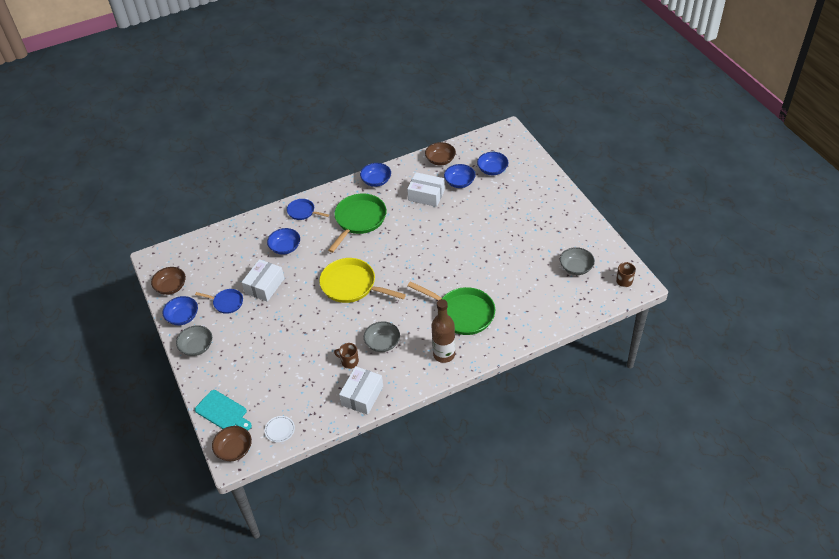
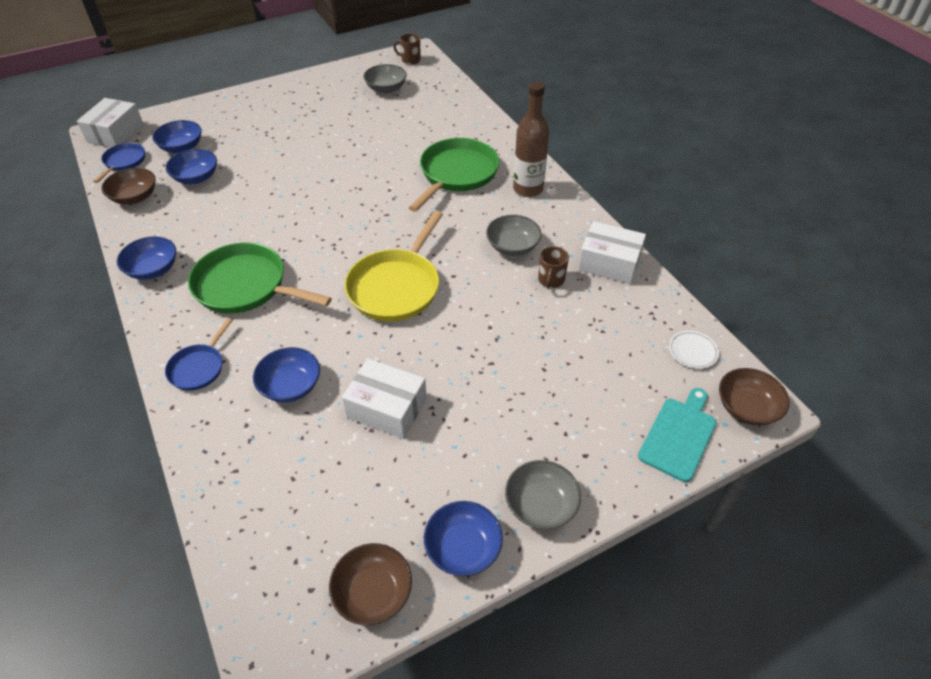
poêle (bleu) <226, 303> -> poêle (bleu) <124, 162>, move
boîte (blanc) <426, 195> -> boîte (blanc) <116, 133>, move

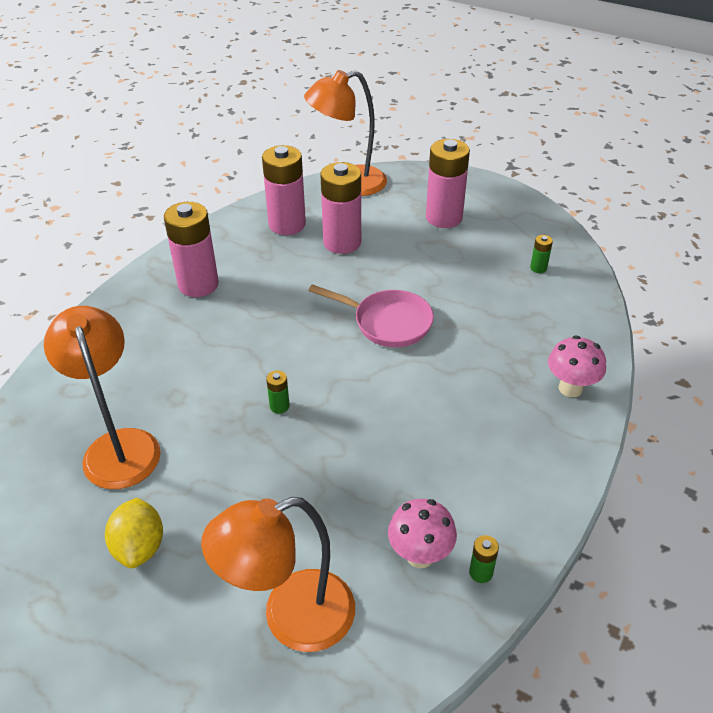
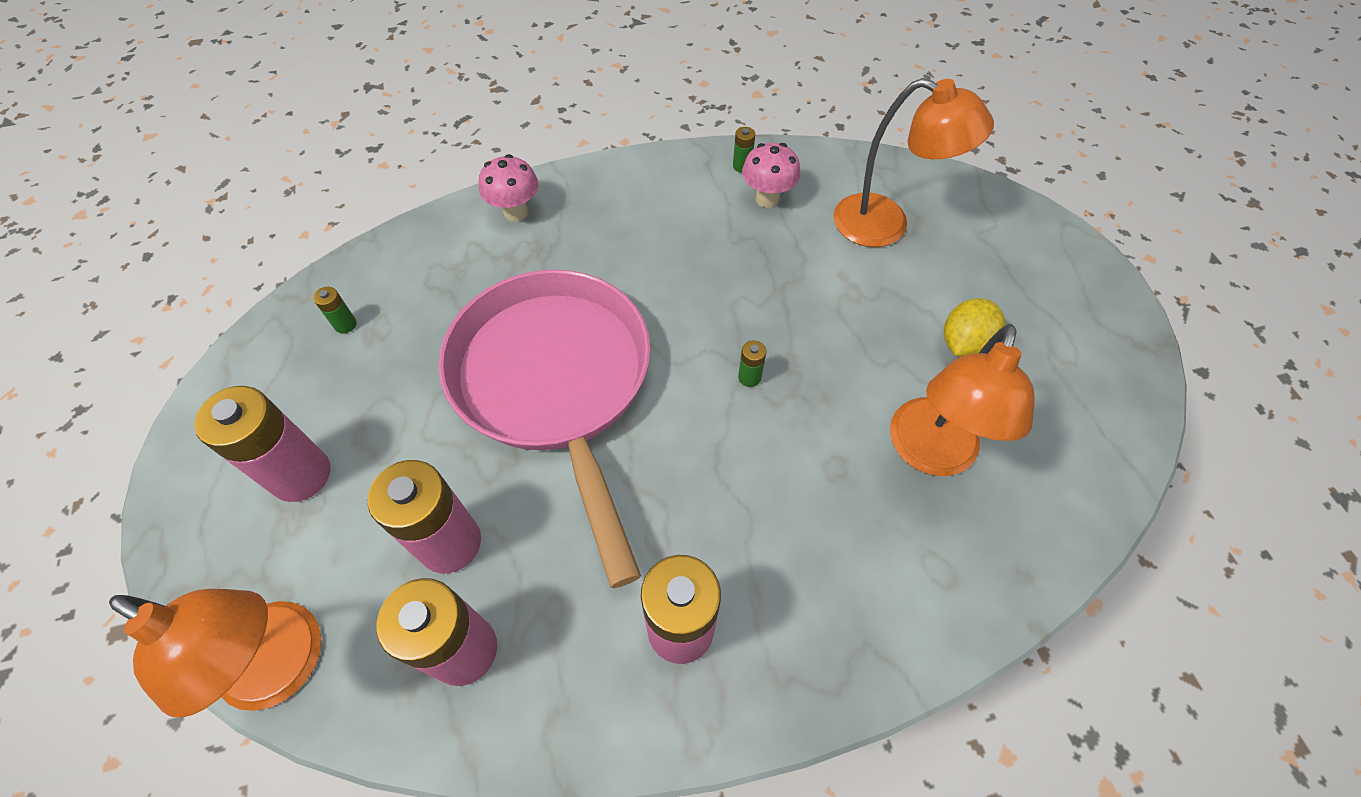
poêle (rose) <387, 322> -> poêle (rose) <556, 384>, x2.05

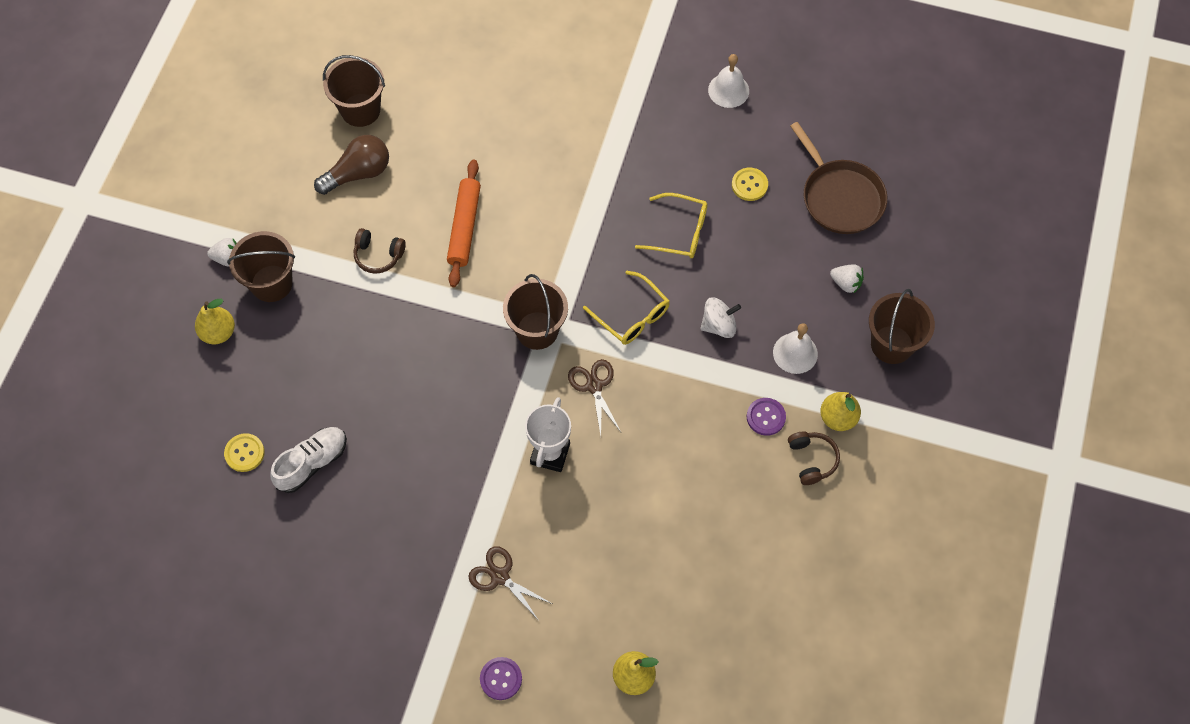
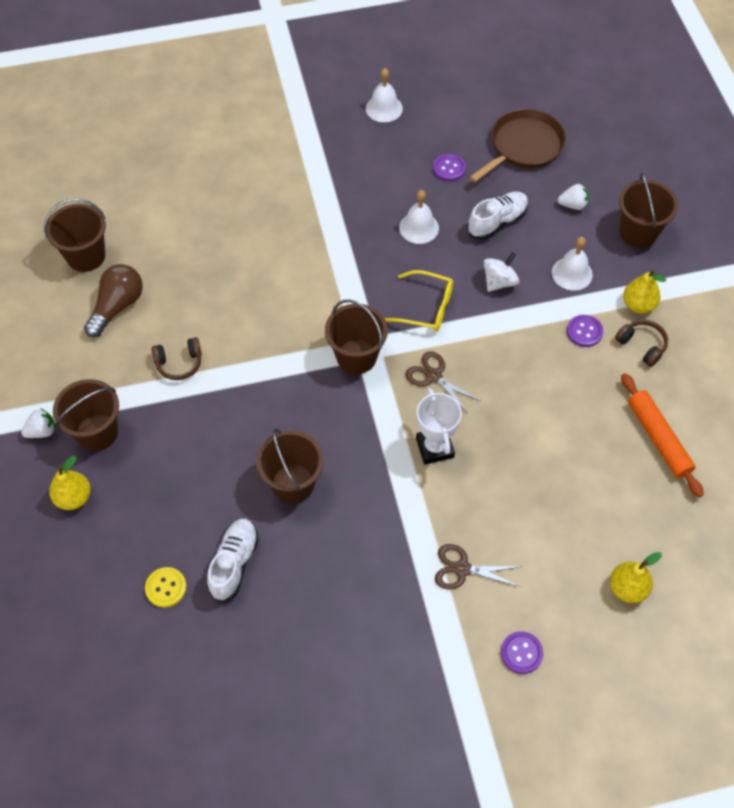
none -> seau (marron) <293, 483>
none -> chaussure (blanc) <497, 222>
rouleau à pâtisserie (orange) <464, 227> -> rouleau à pâtisserie (orange) <658, 438>, move
lunettes (jaune) <679, 232> -> cloche (blanc) <419, 227>
bouton (jaune) <749, 185> -> bouton (violet) <449, 168>
poêle (marron) <840, 197> -> poêle (marron) <523, 146>, 75 degrees counterclockwise

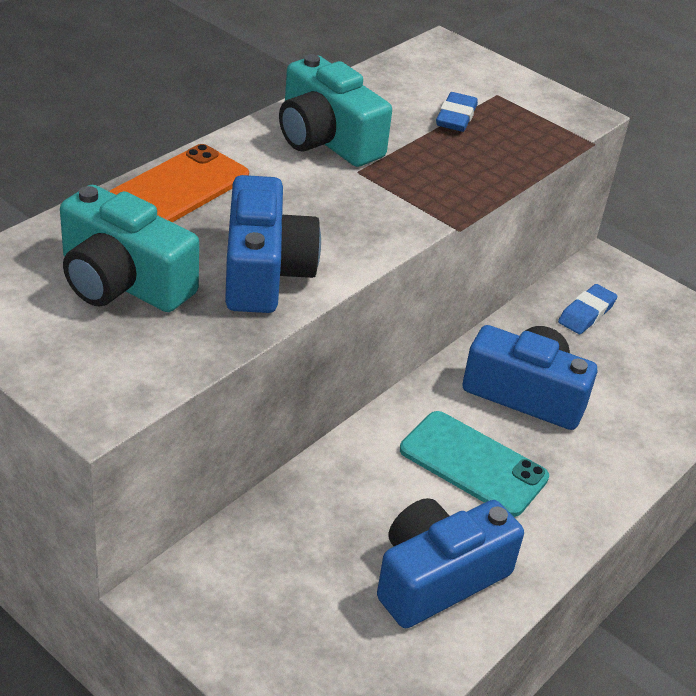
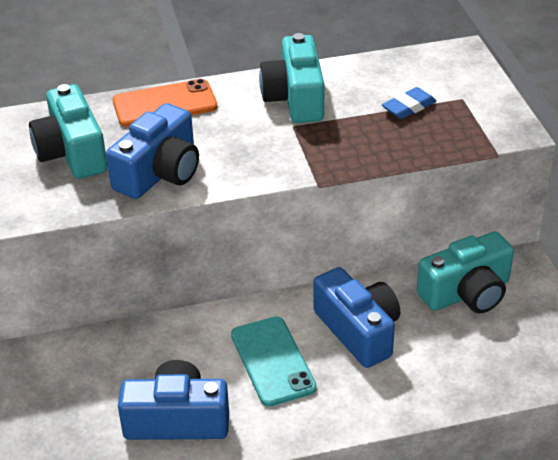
gomme (bleu) <586, 313> -> appareil photo (turquoise) <467, 293>

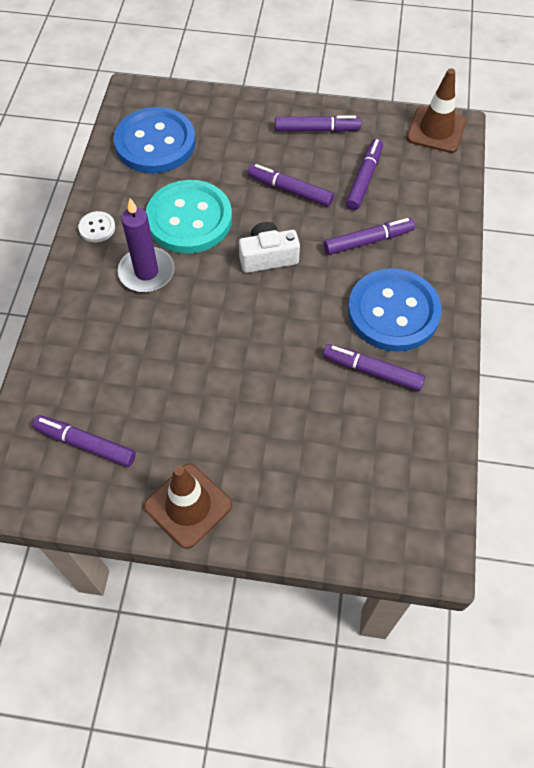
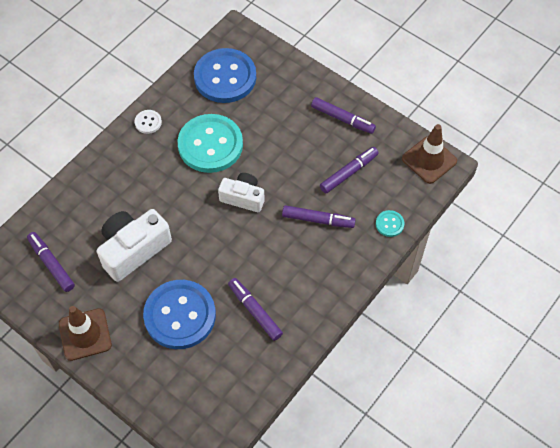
bougie (violet) <146, 272> -> none
feutre (violet) <290, 190> -> none
none -> appareil photo (blanc) <133, 249>
none -> bouton (turquoise) <389, 224>
bouton (bleu) <393, 312> -> bouton (bleu) <180, 315>, move

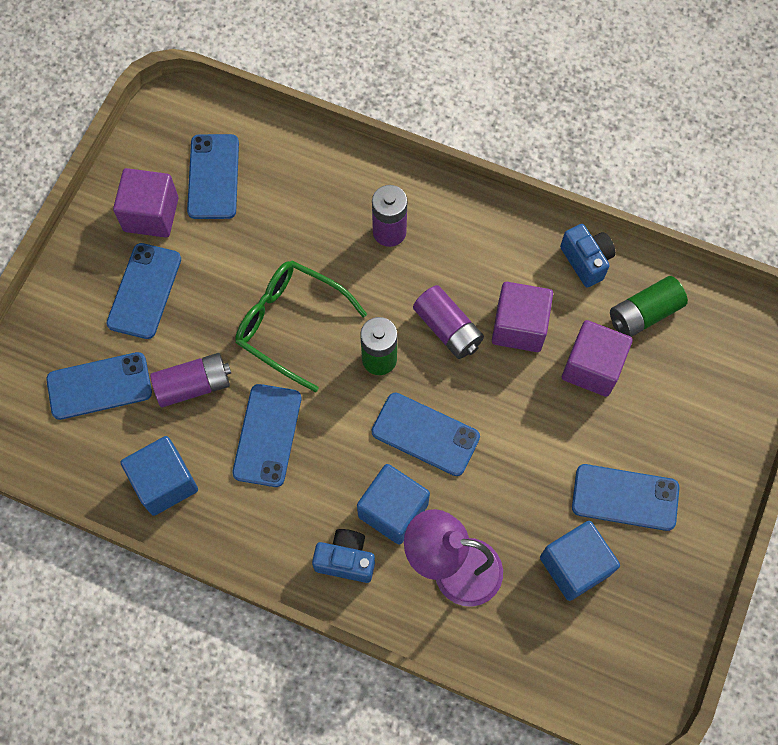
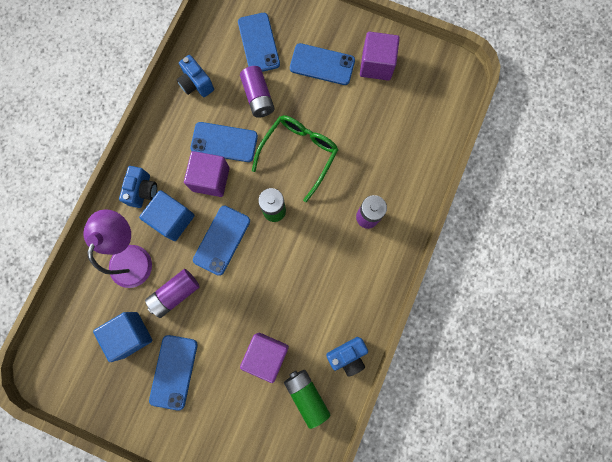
téléphone (bleu) <213, 177> -> none
pile (violet) <447, 329> -> pile (violet) <175, 293>, move
cube (violet) <519, 326> -> cube (violet) <210, 179>, move
cube (bleu) <164, 482> -> appareil photo (bleu) <196, 84>

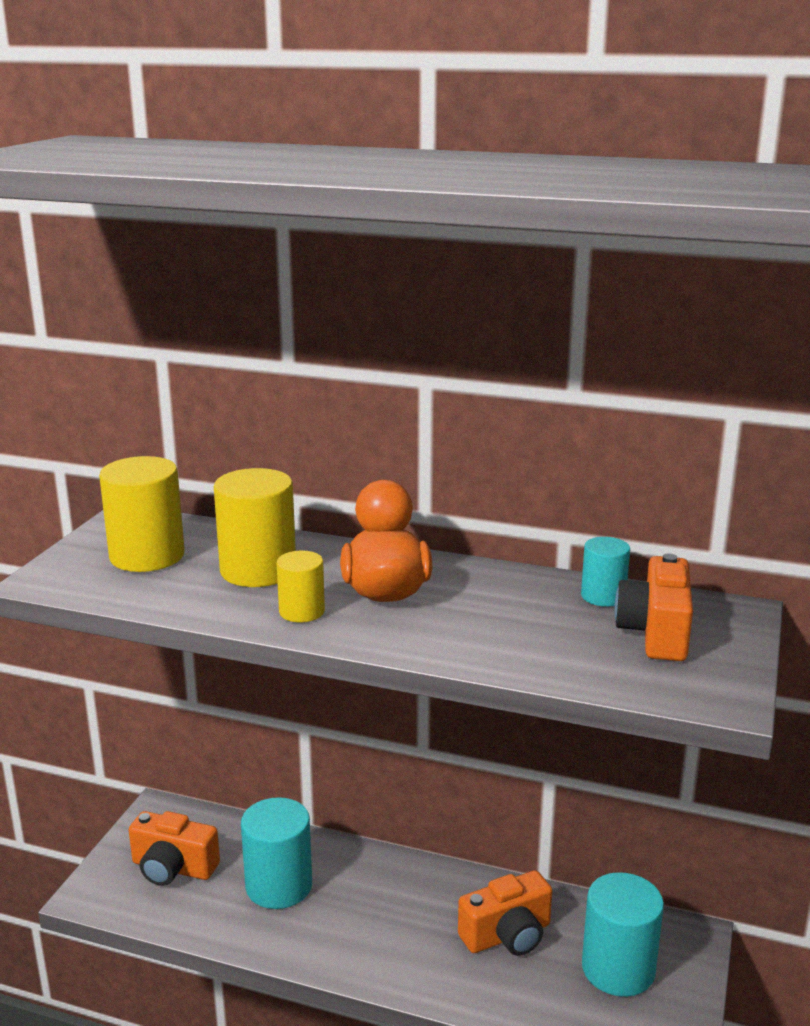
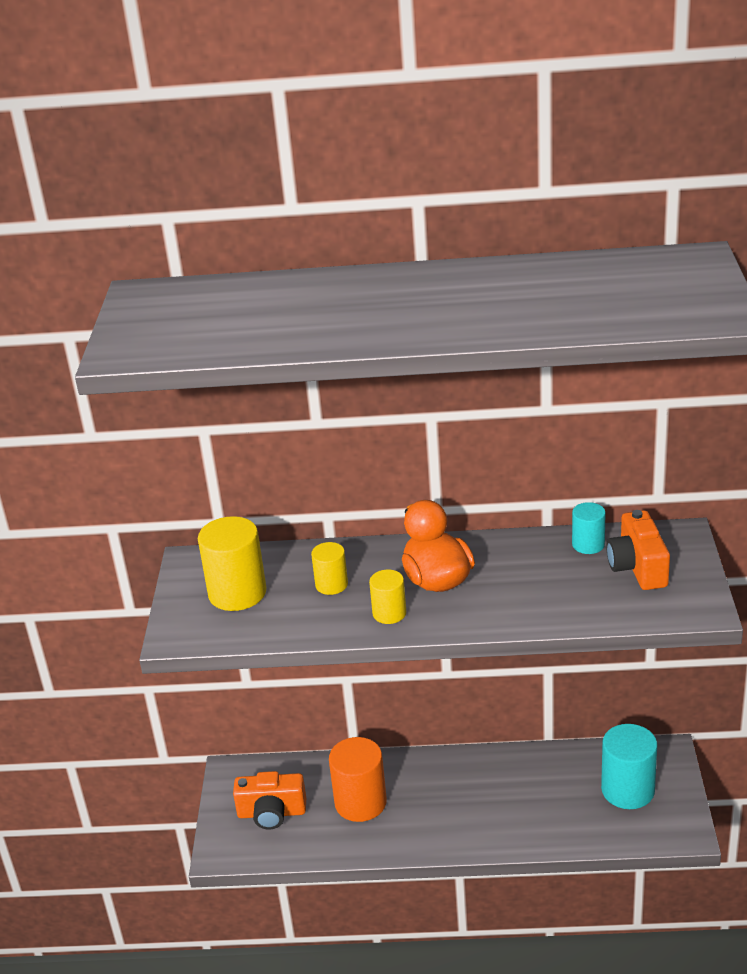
appareil photo (orange) <507, 935> -> none
cylindre (turquoise) <279, 886> -> cylindre (orange) <360, 802>
cylindre (jaune) <258, 570> -> cylindre (jaune) <331, 584>, x0.56

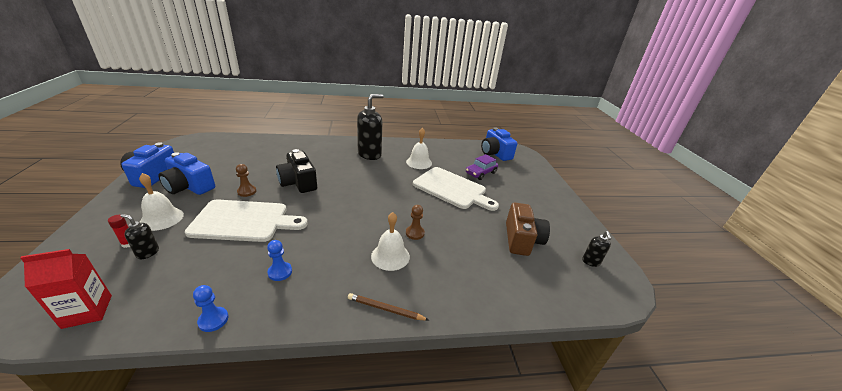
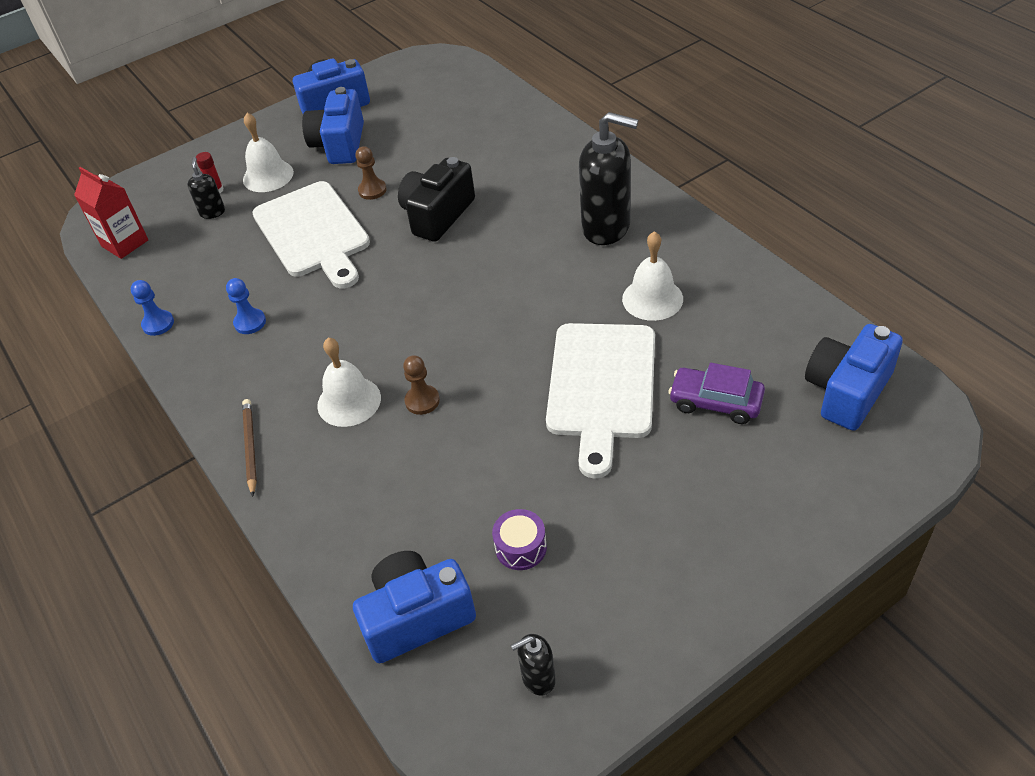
none -> appareil photo (bleu) <416, 617>
appareil photo (marron) <521, 240> -> tambour (violet) <521, 547>

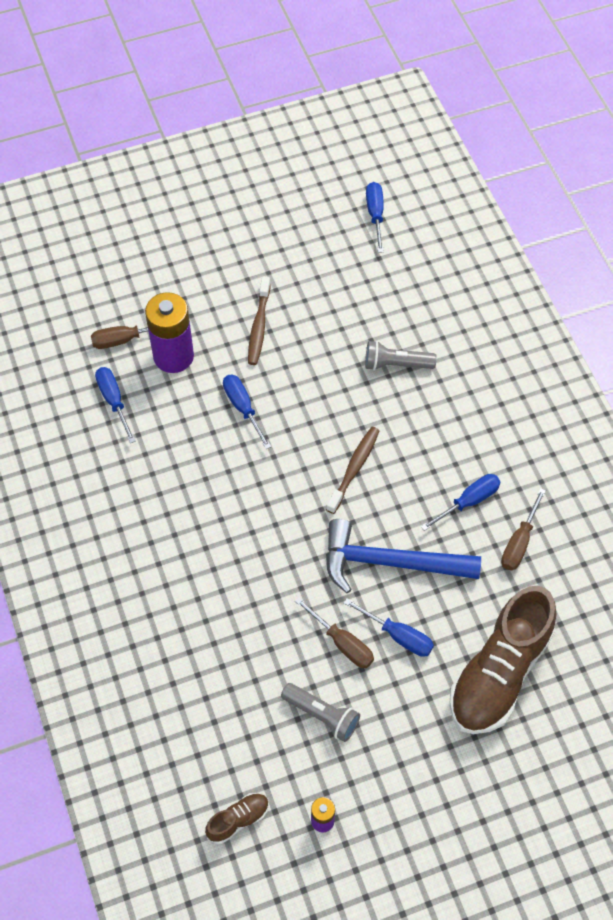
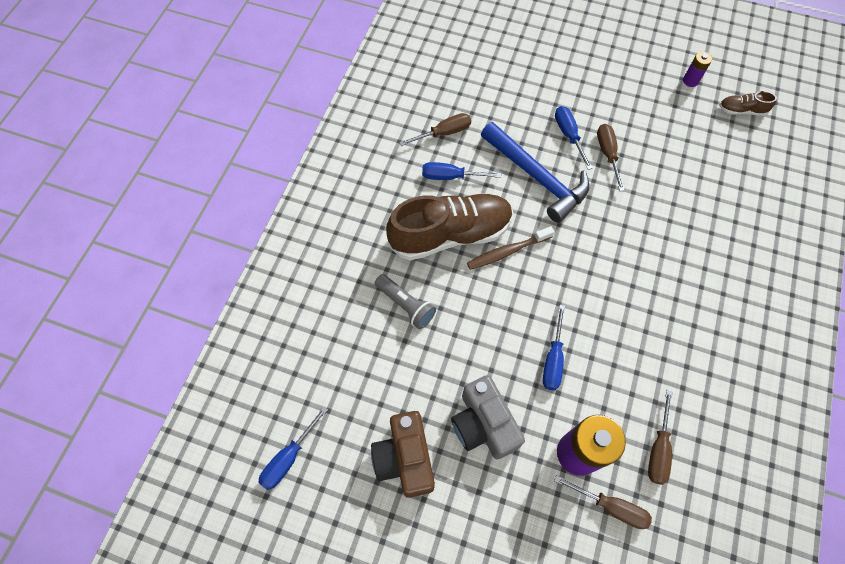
lampe de poche (gris) <322, 715> -> none
none -> appareil photo (marron) <405, 458>
chaussure (marron) <499, 673> -> chaussure (marron) <450, 234>, move
brosse à dents (marron) <259, 326> -> appareil photo (gris) <483, 424>
tournevis (bleu) <113, 401> -> tournevis (marron) <658, 449>

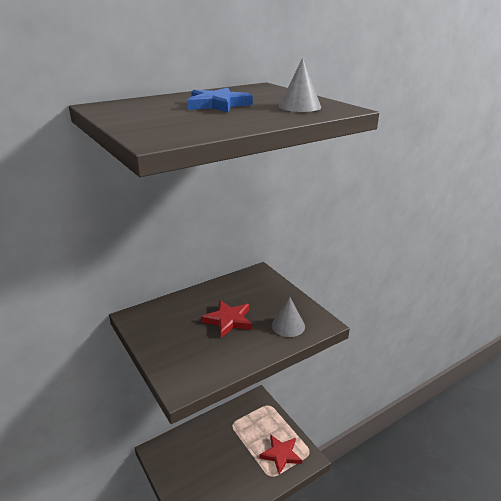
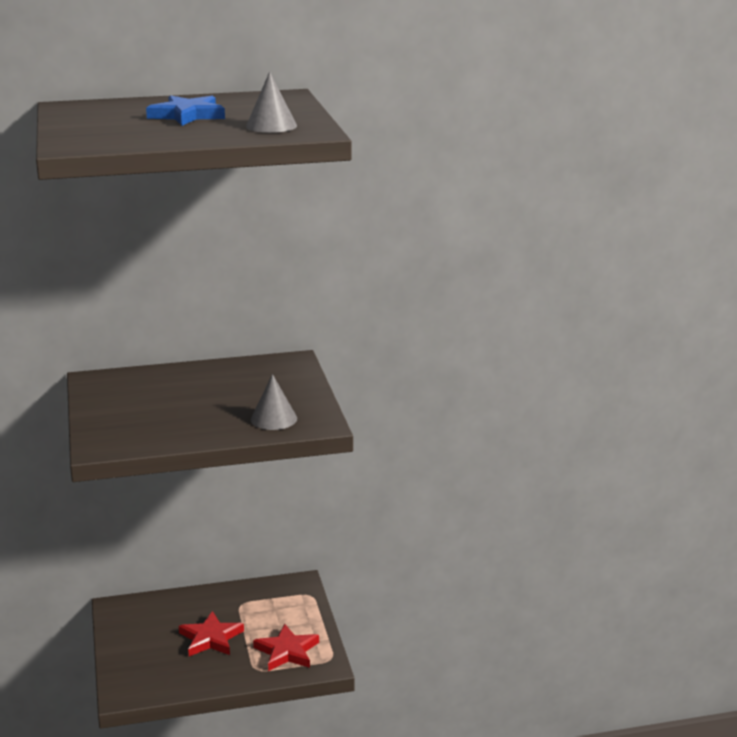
étoile (rouge) <228, 320> -> étoile (rouge) <211, 638>, move

